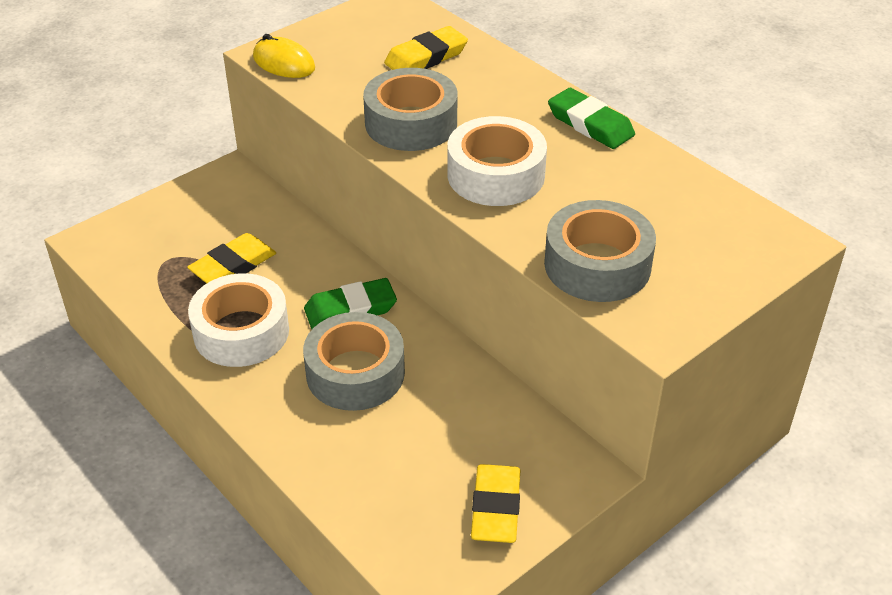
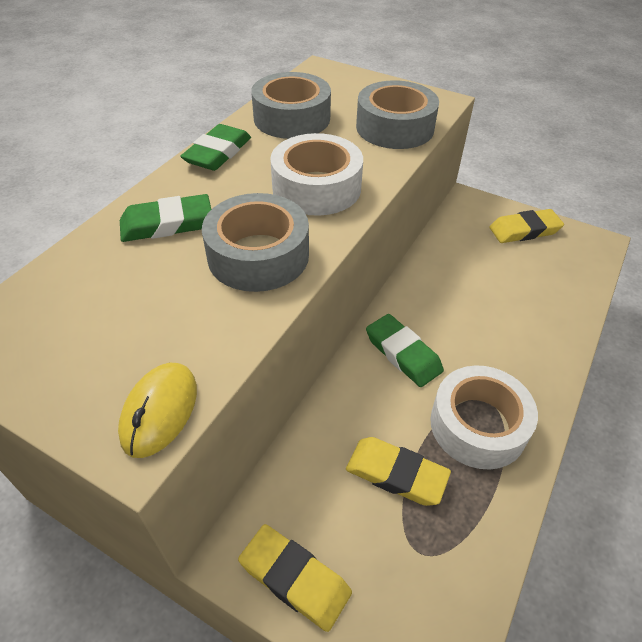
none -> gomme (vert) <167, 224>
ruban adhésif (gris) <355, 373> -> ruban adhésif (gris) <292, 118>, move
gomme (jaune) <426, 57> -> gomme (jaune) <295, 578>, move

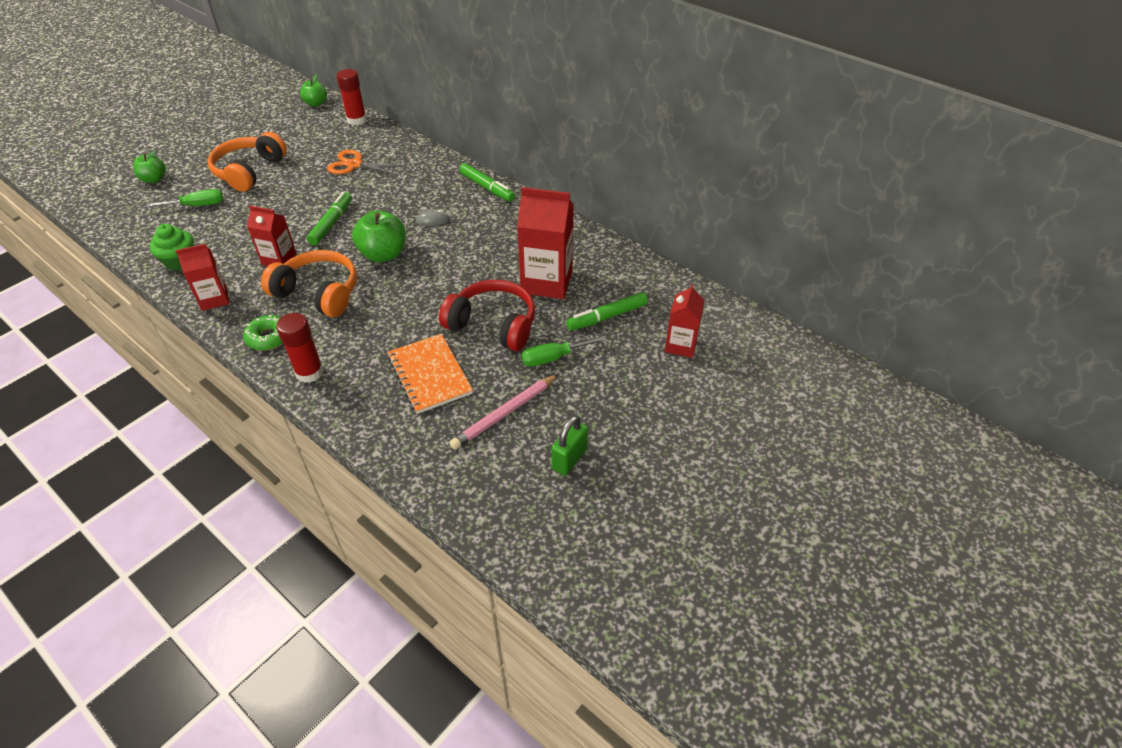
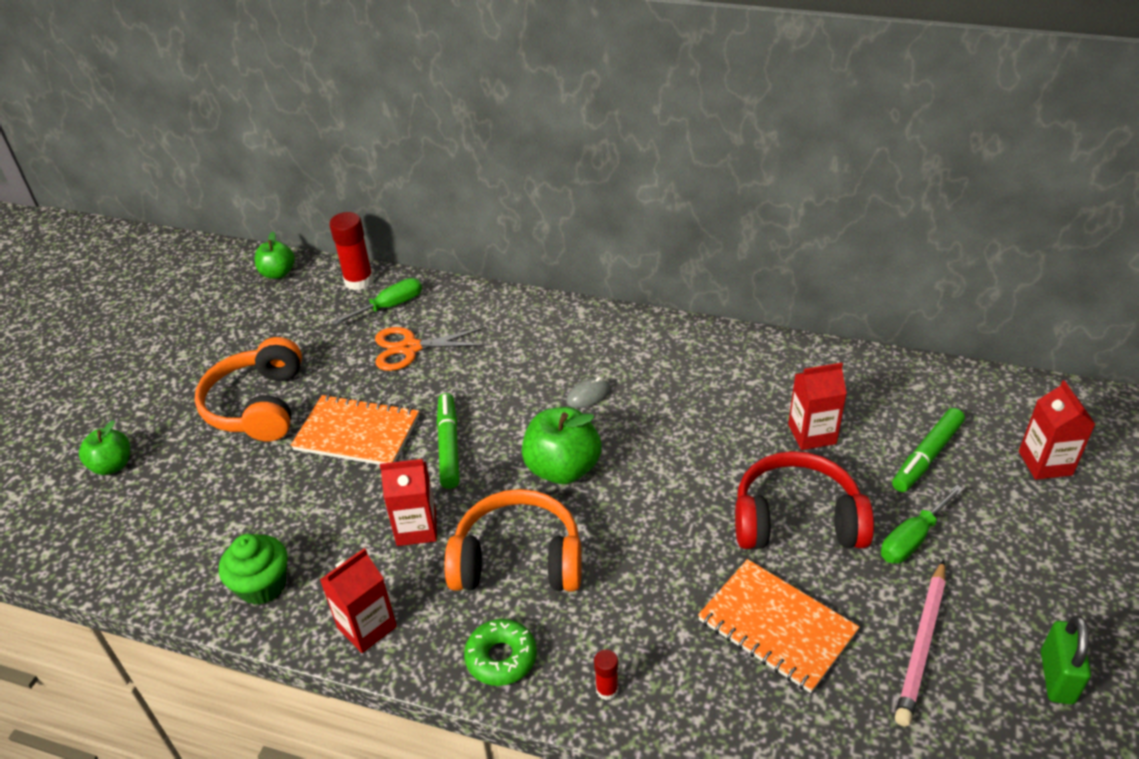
feutre (vert) <487, 187> -> none
none -> carnet (orange) <357, 433>
tournevis (vert) <197, 205> -> tournevis (vert) <389, 306>, move
bâton de colle (rouge) <309, 372> -> bâton de colle (rouge) <607, 690>, x0.51
brique de lait (rouge) <547, 282> -> brique de lait (rouge) <812, 434>, x0.59

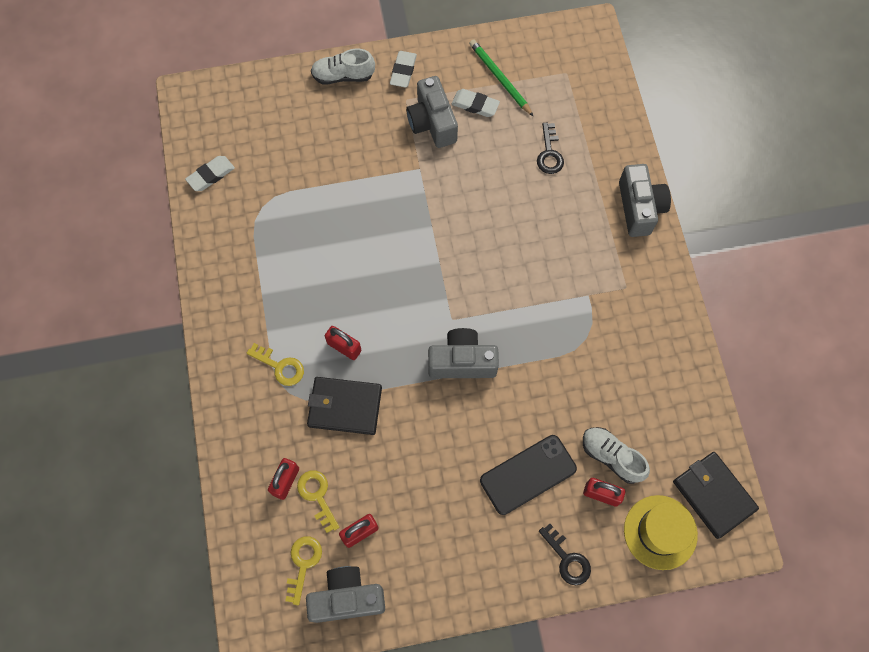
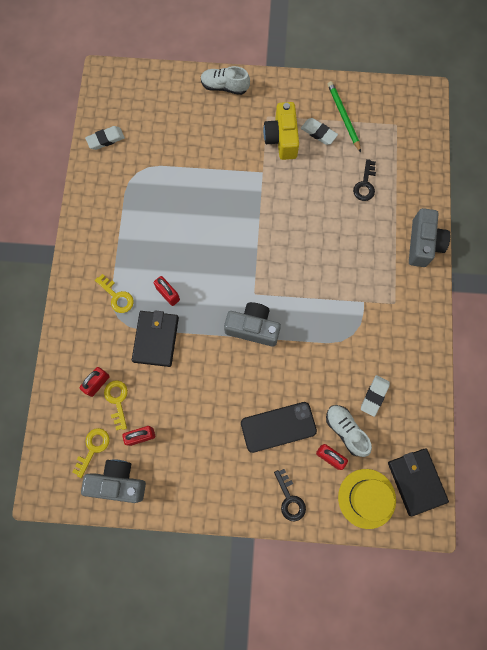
gomme (blanc) <403, 71> -> gomme (blanc) <374, 396>, move
appareil photo (gris) <432, 122> -> appareil photo (jaune) <282, 139>
portefeuille (noir) <345, 406> -> portefeuille (noir) <156, 339>, 75 degrees clockwise

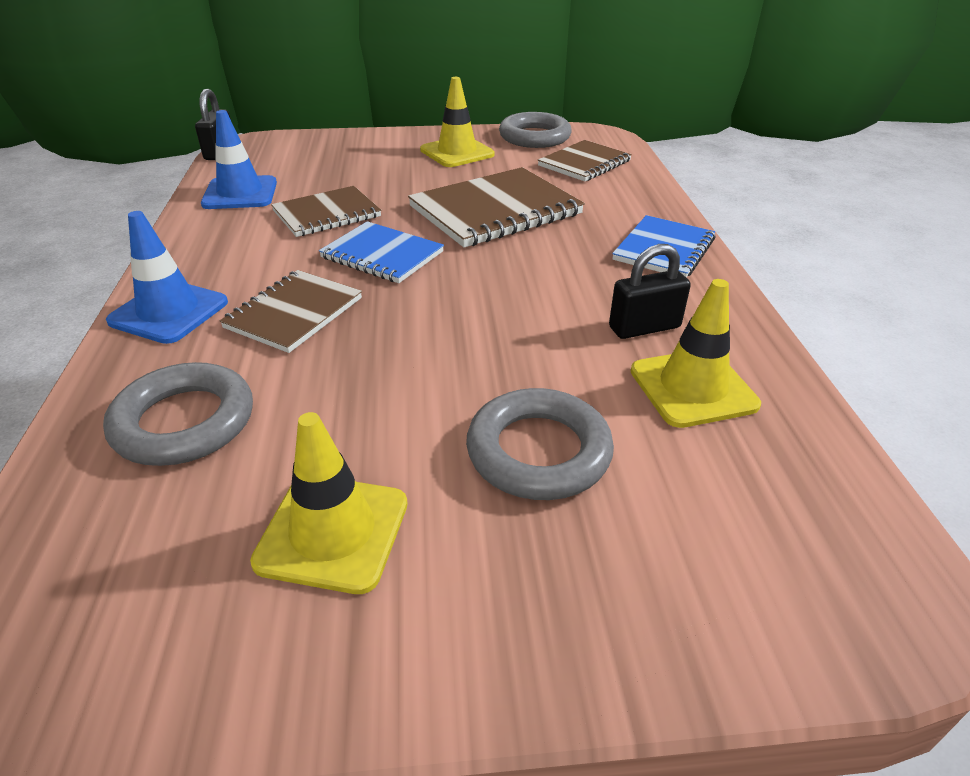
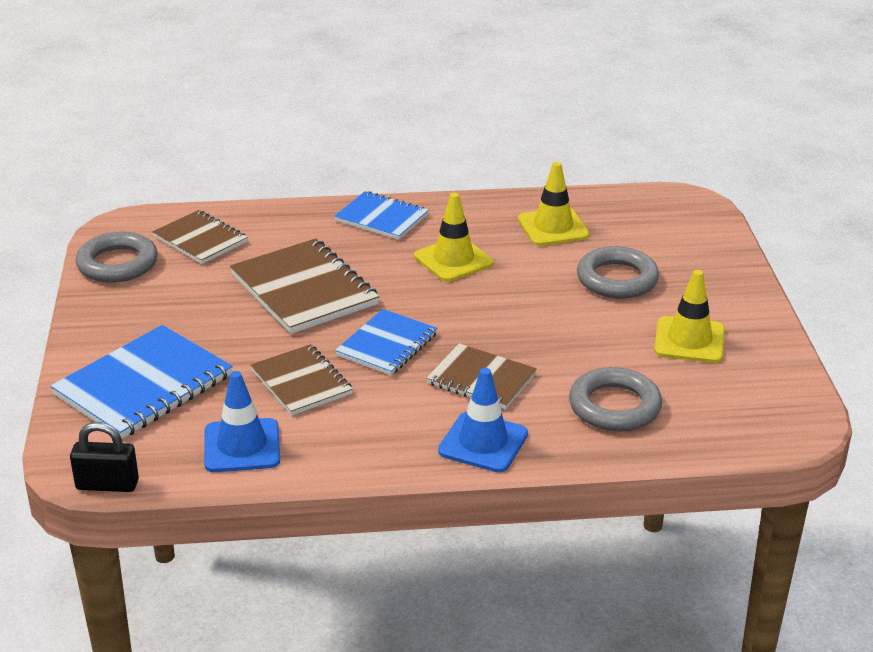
cadenas (noir) <644, 327> -> none
none -> carnet (bleu) <143, 385>
cône de chantier (jaune) <457, 152> -> cône de chantier (jaune) <453, 260>, move

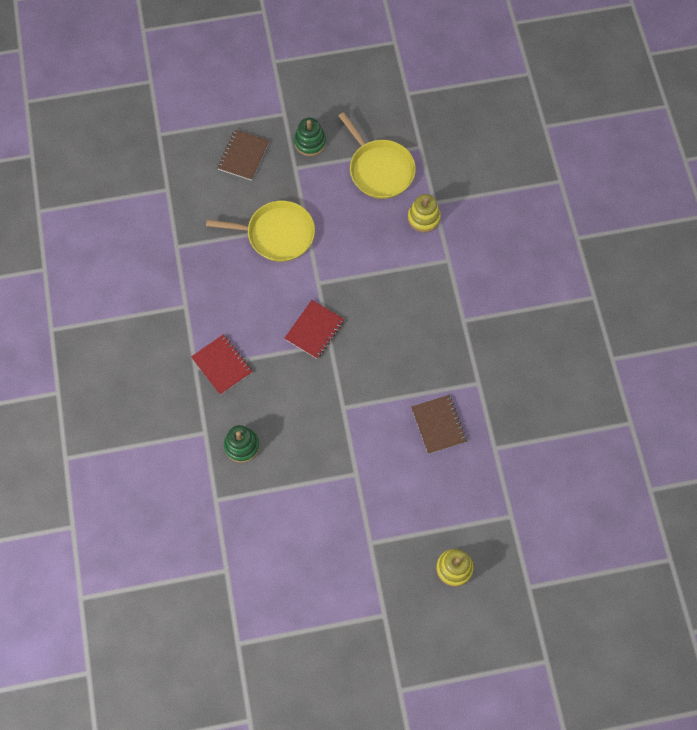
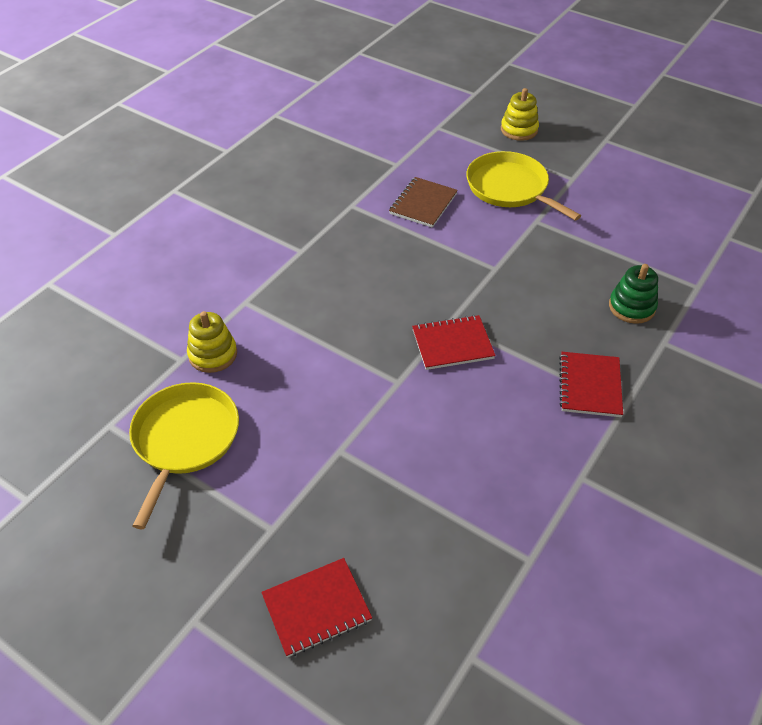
jouet à empiler (vert) <310, 142> -> none
poêle (jaune) <277, 234> -> poêle (jaune) <510, 188>, move
carnet (marron) <243, 156> -> carnet (rouge) <316, 608>

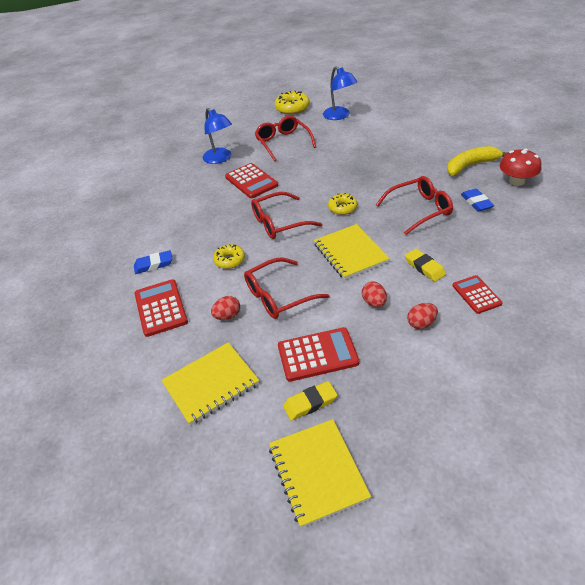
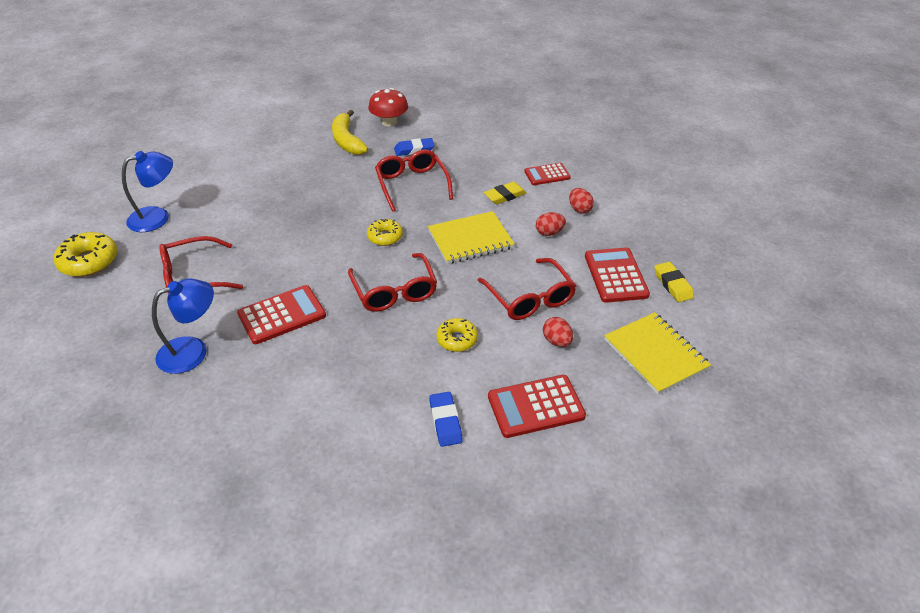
carnet (jaune) <317, 472> -> none

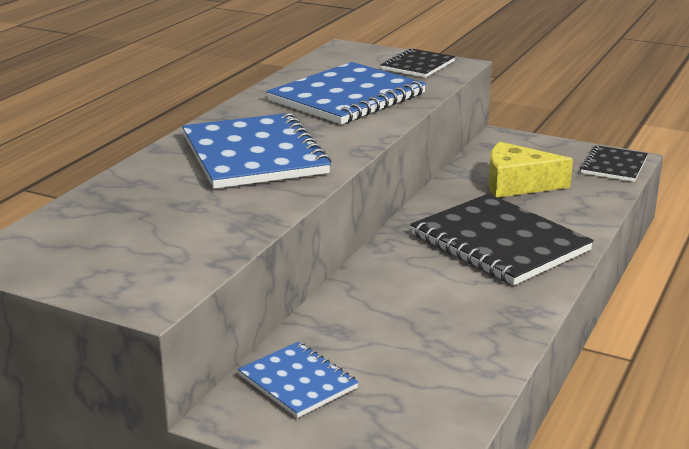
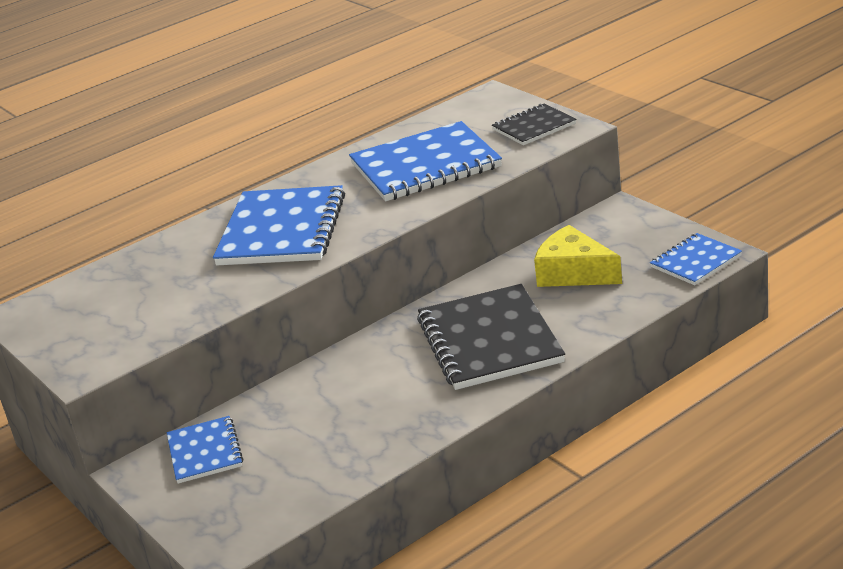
carnet (noir) <614, 166> -> carnet (bleu) <695, 261>

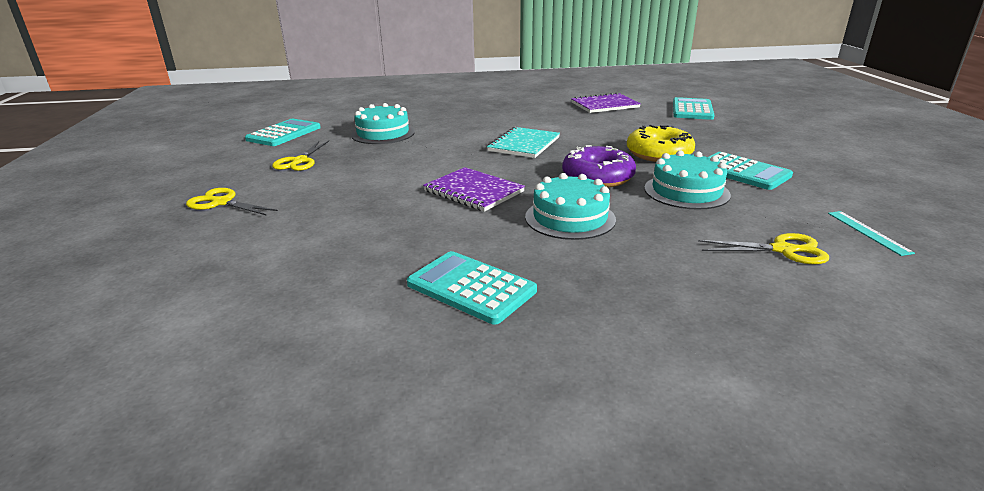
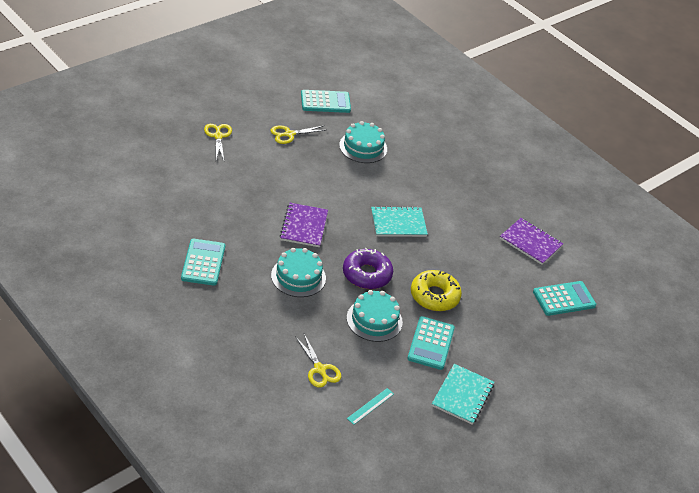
none -> carnet (turquoise) <462, 395>

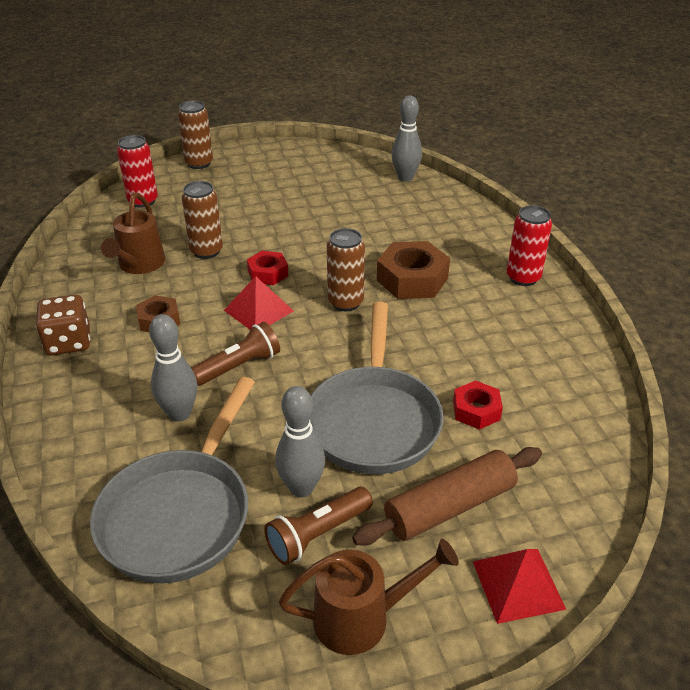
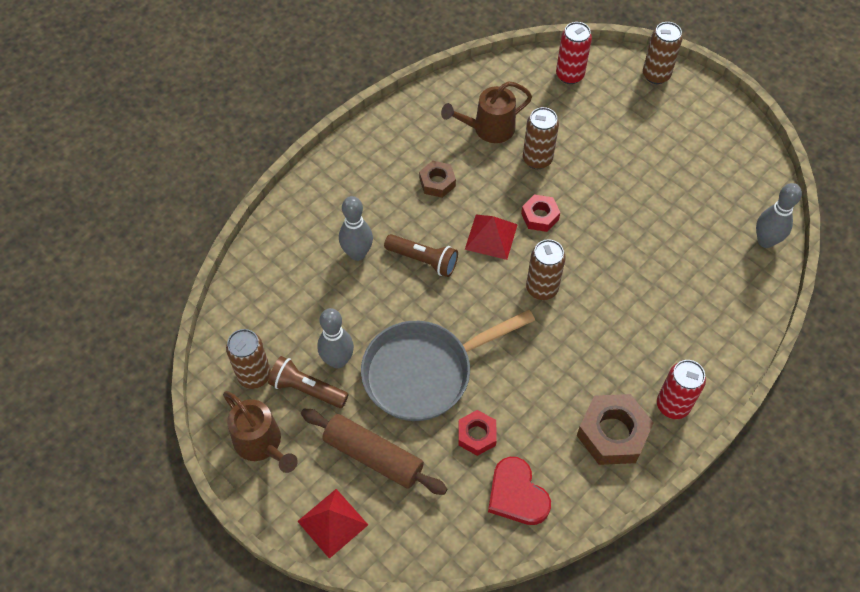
dé (marron) <68, 342> -> none
poêle (gris) <180, 514> -> none
none -> canette (marron) <254, 375>
none -> cœur (rouge) <517, 494>
écrou (marron) <412, 279> -> écrou (marron) <612, 434>, move

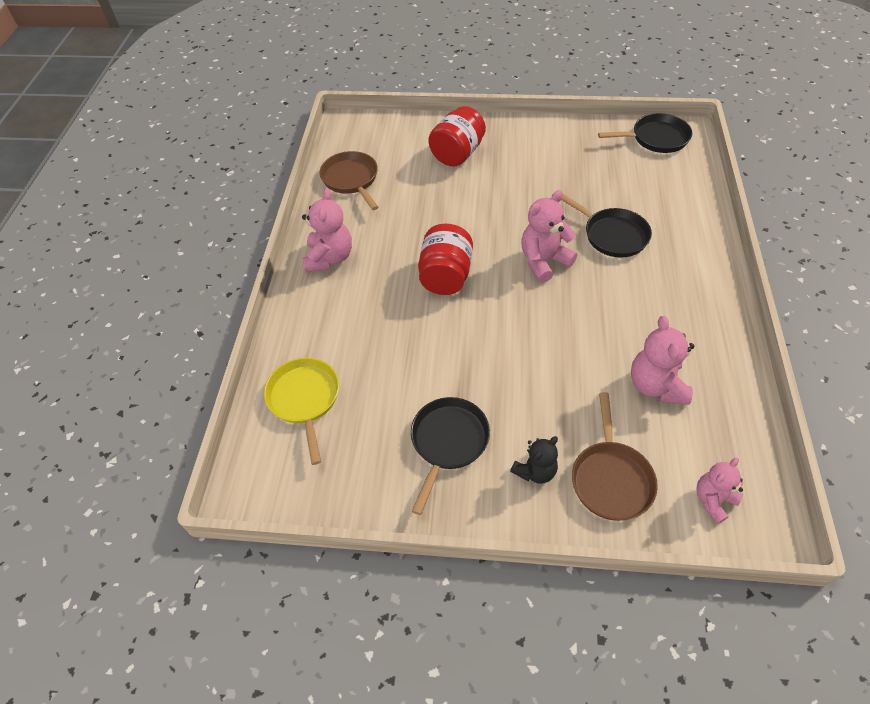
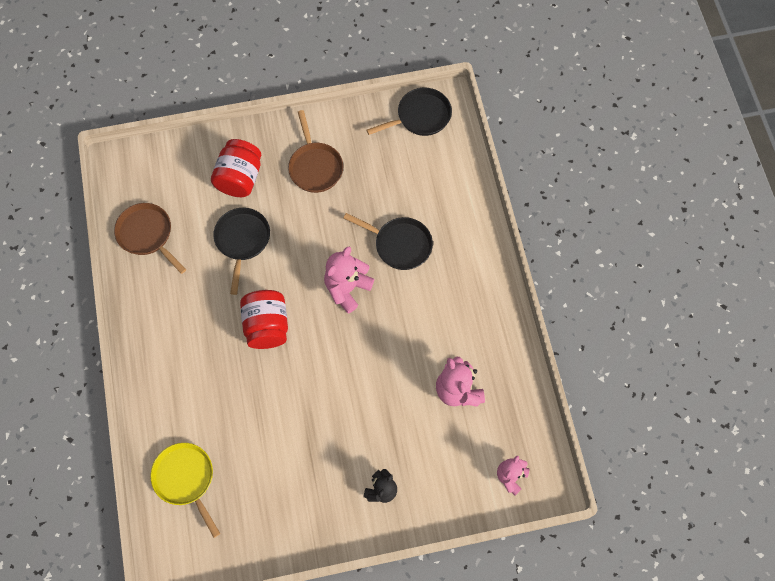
ours en peluche (rose) <329, 258> -> none
poêle (noir) <448, 442> -> poêle (noir) <242, 241>, move
poêle (marron) <611, 478> -> poêle (marron) <315, 166>, move

